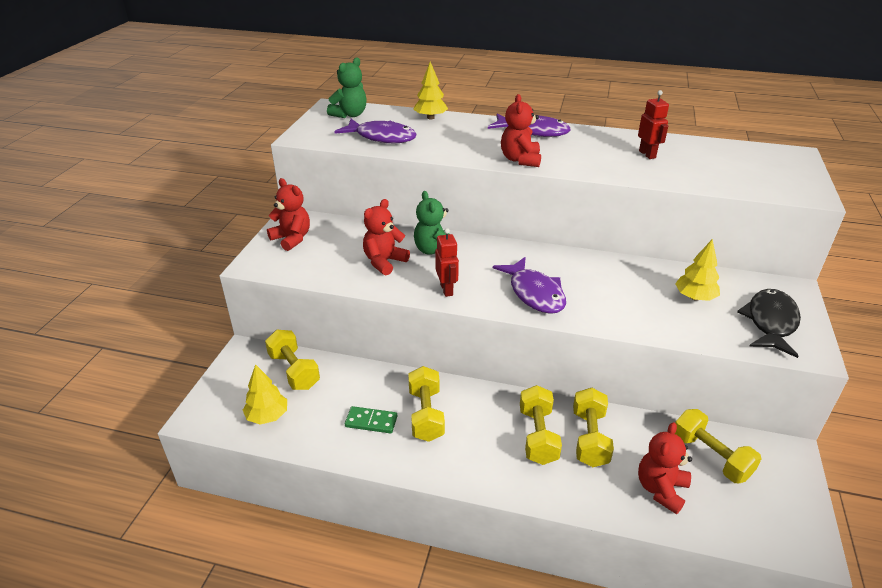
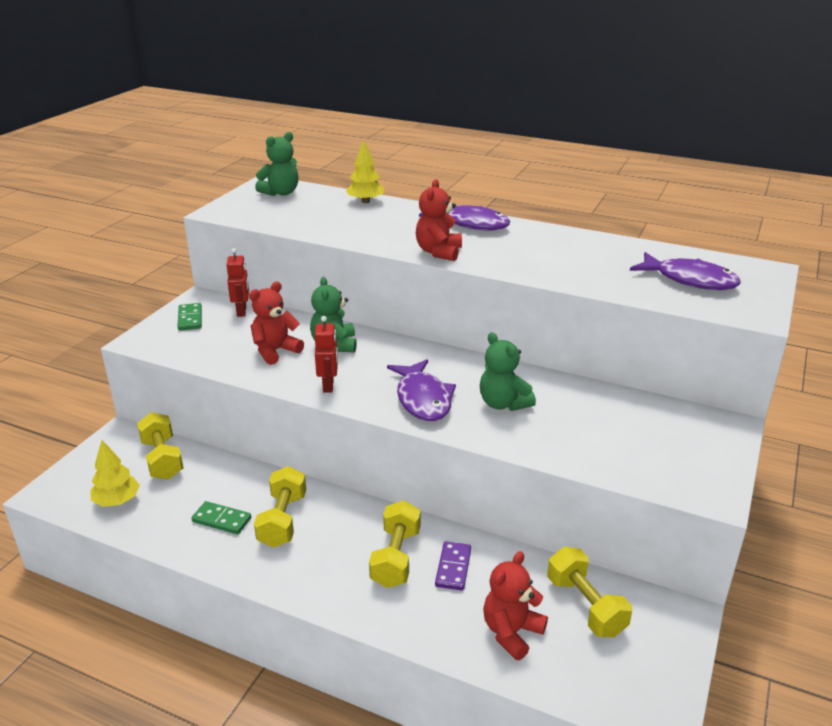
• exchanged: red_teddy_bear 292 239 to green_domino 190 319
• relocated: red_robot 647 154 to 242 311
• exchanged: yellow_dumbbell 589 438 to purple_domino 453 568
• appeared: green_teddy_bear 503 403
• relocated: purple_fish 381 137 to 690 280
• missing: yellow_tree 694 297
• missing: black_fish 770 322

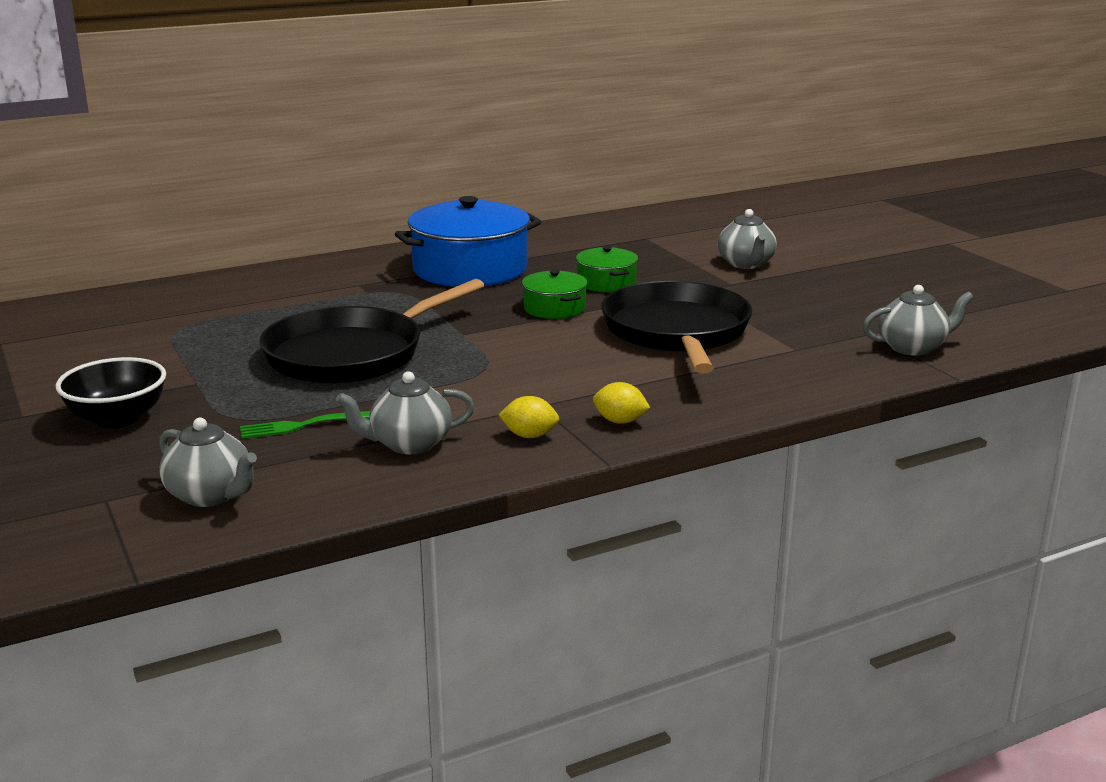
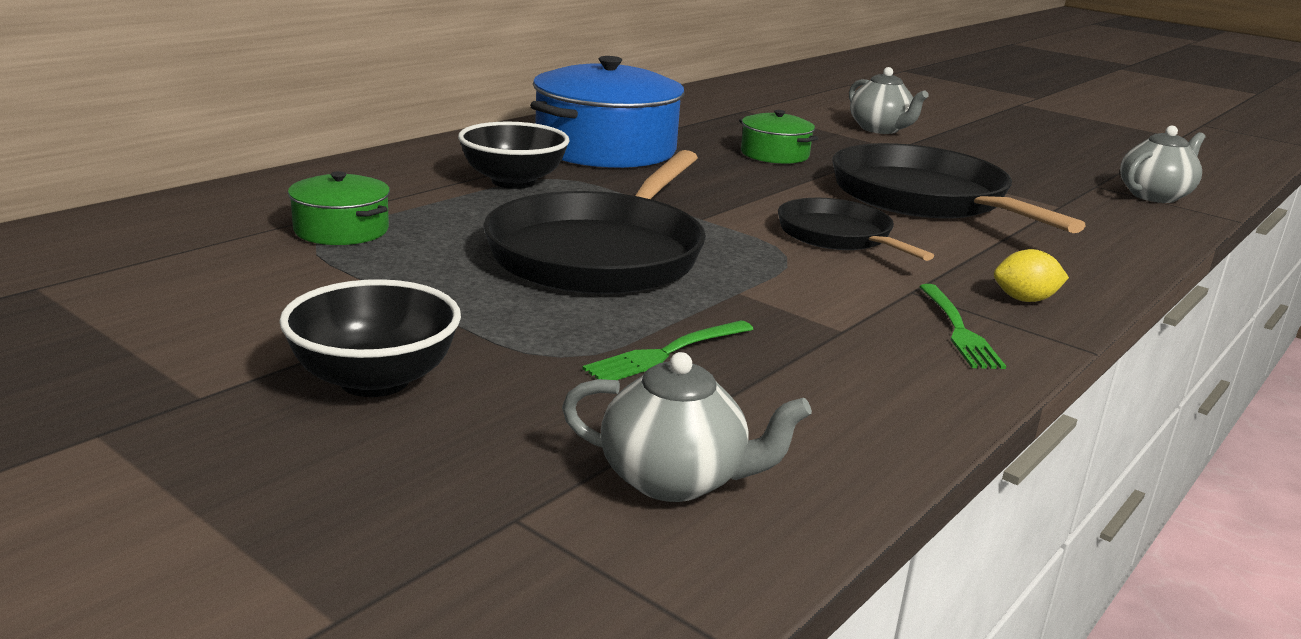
• relocated: green_pot 554 308 to 341 230
• appeared: black_bowl 513 182
• appeared: black_pan 838 236
• exchanged: yellow_lemon 529 436 to green_fork 958 329
• missing: grey_teapot 409 444

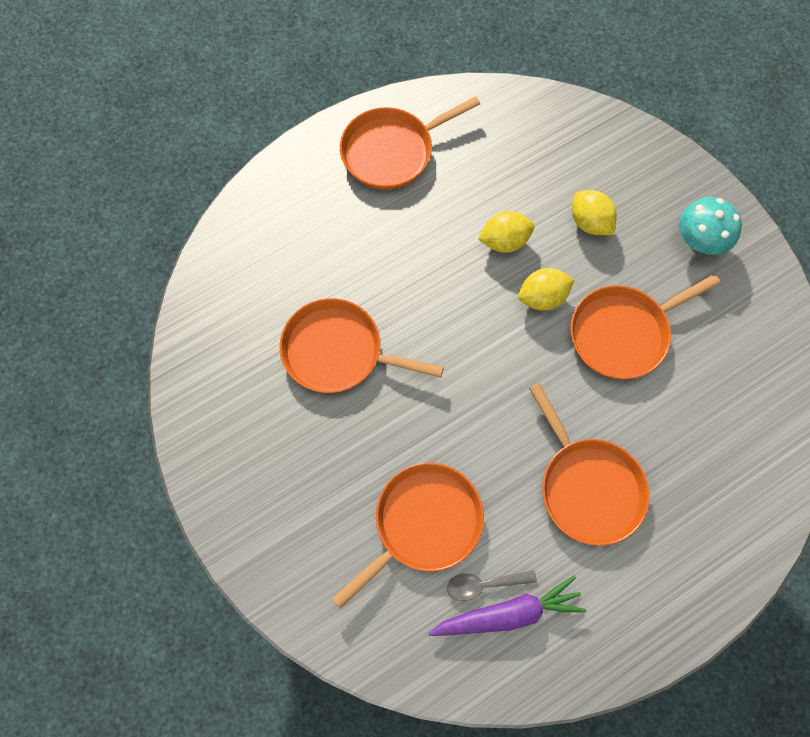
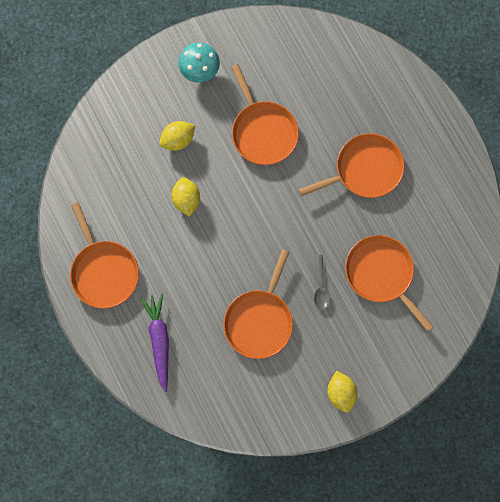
• relocated: purple_carrot 508 613 to 159 341
• relocated: grey_spoon 484 584 to 321 287
• relocated: yellow_lemon 542 297 to 341 393

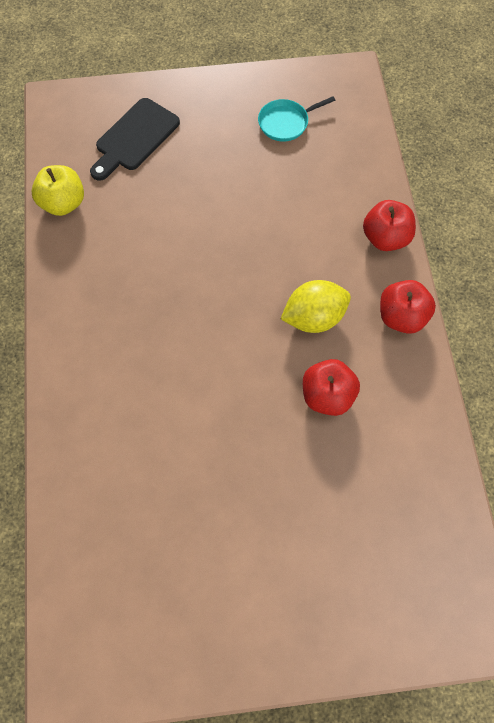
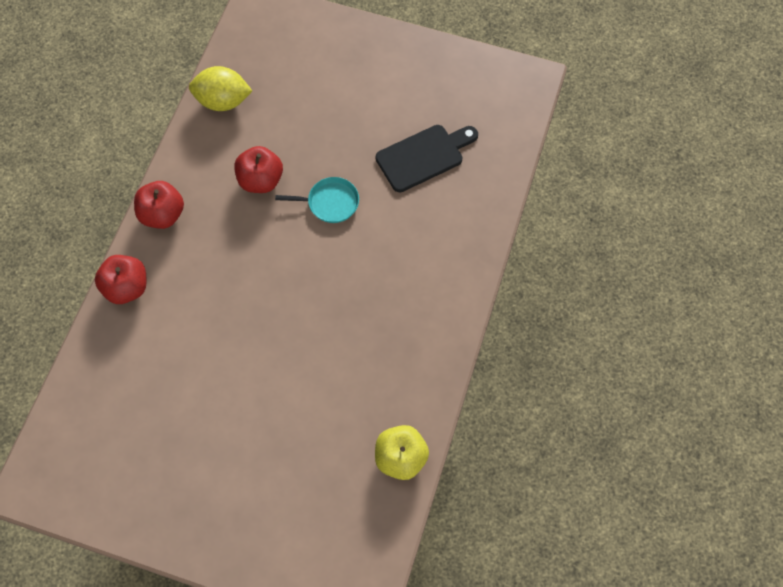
• relocated: yellow_lemon 314 318 to 223 101
• relocated: turquoise_pan 286 123 to 330 202
• relocated: black_cutting_board 135 138 to 423 156

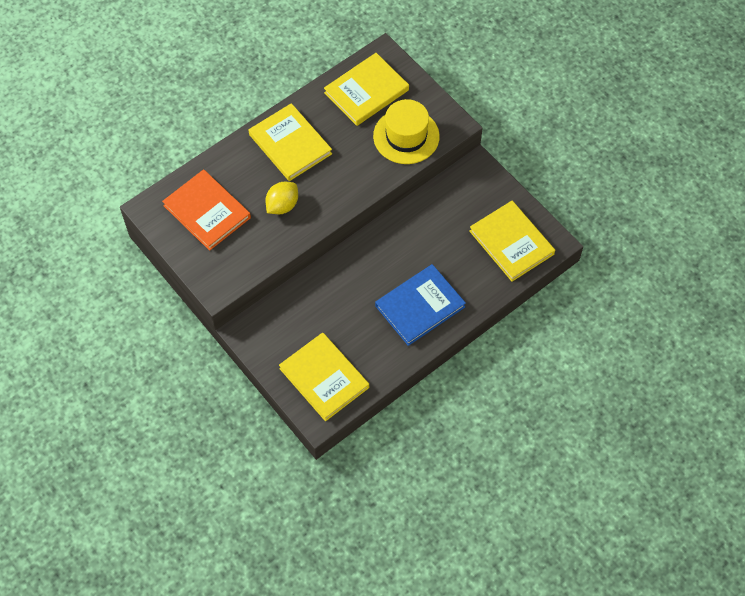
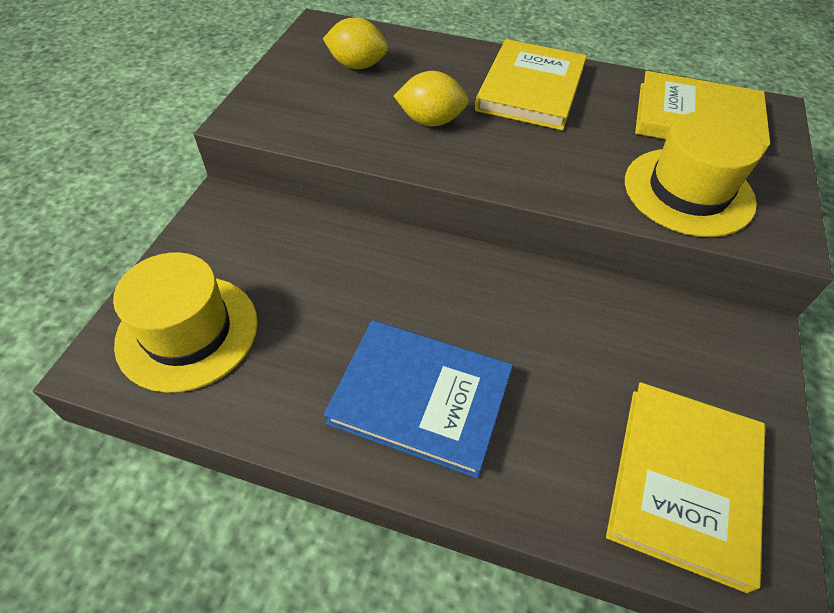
• exchanged: yellow_book 324 378 to yellow_hat 187 332
• exchanged: orange_book 207 212 to yellow_lemon 357 65

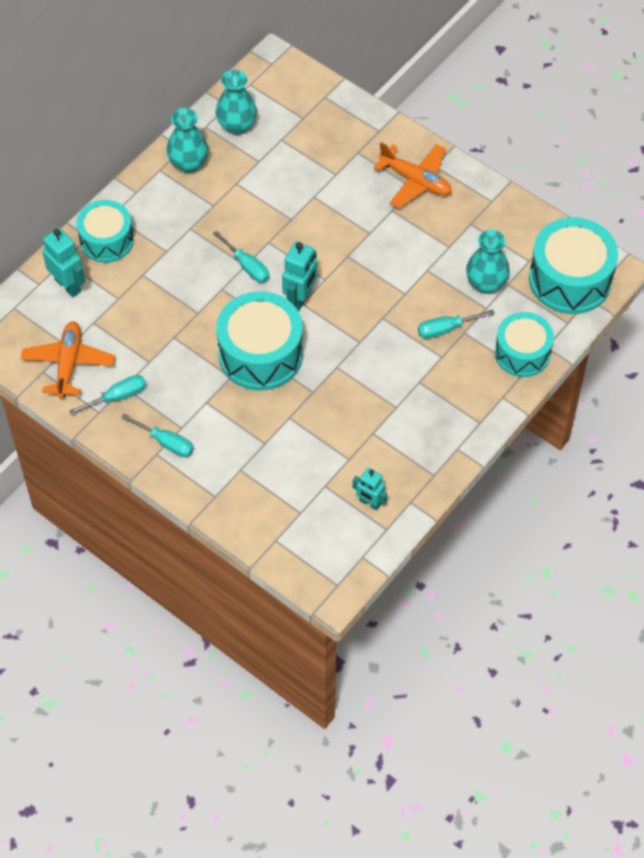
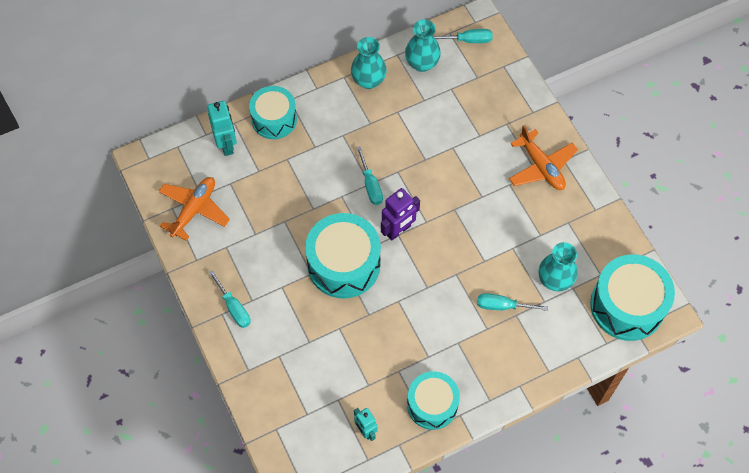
• colour: turquoise_robot 300 299 to purple_robot 398 230
• relocated: turquoise_drum 522 353 to 432 405
• relocated: turquoise_screwdriver 117 397 to 468 40

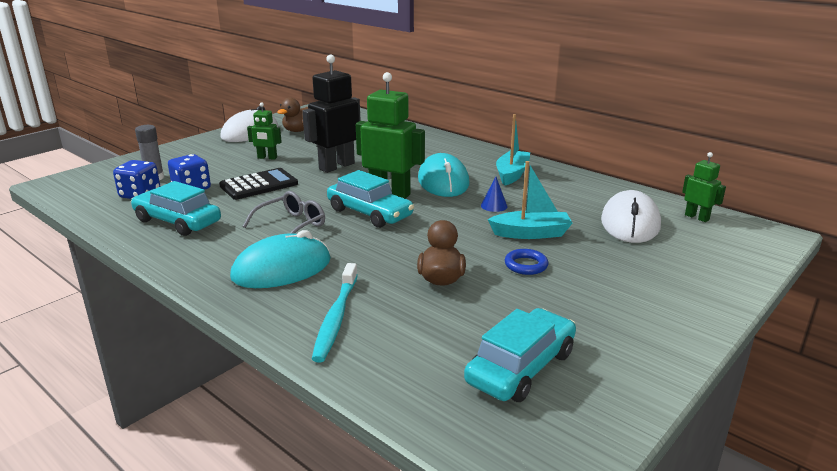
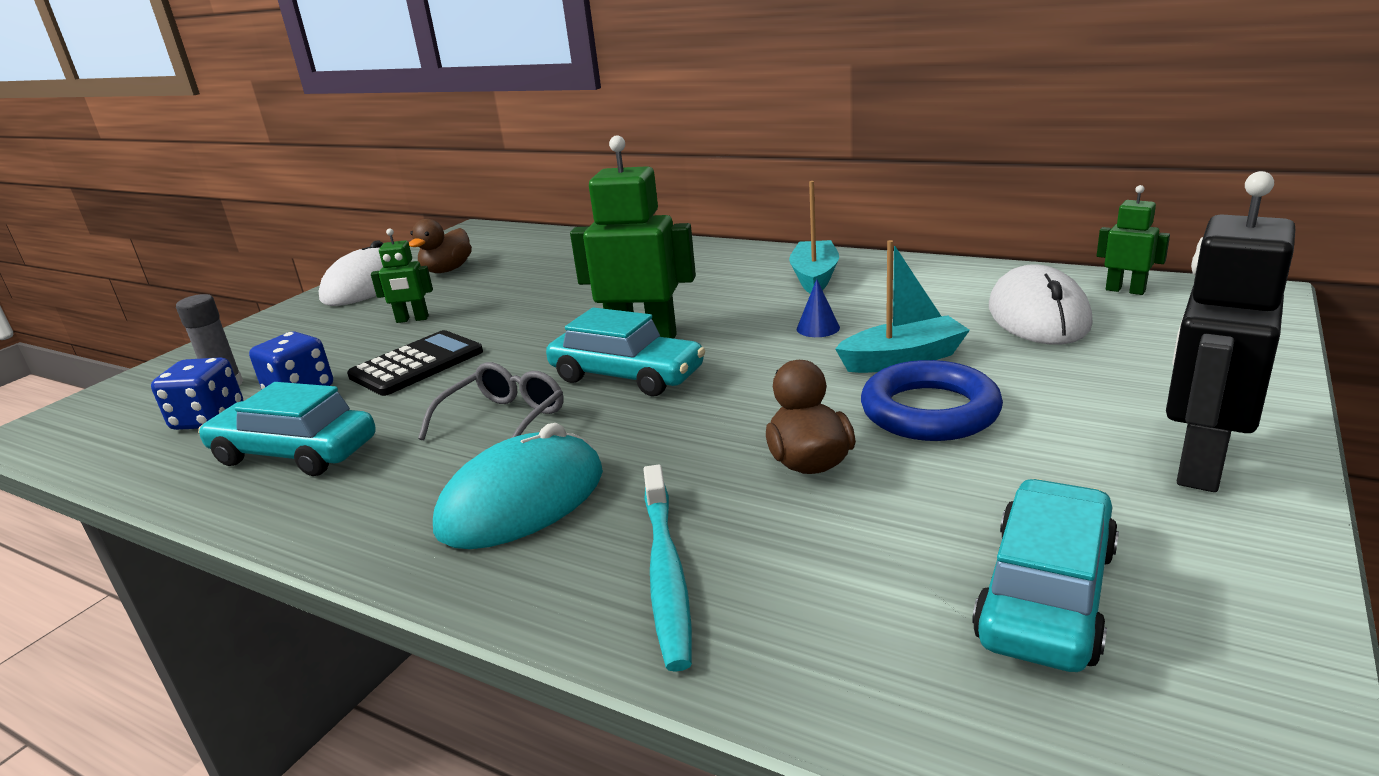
• size: blue_ring 526 265 = 929 411 x1.86
• relocated: black_robot 336 166 to 1199 464
• missing: turquoise_mouse 443 181

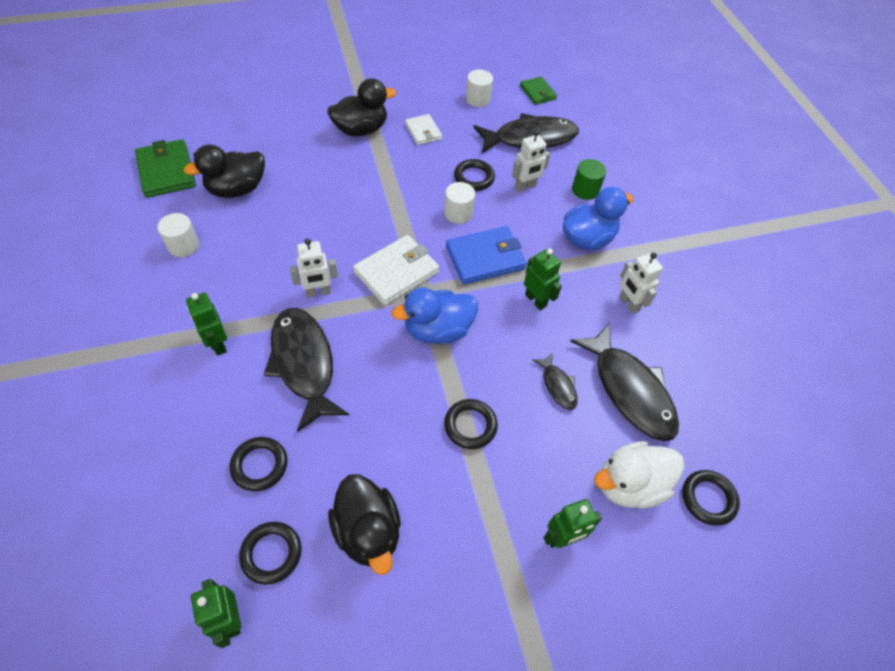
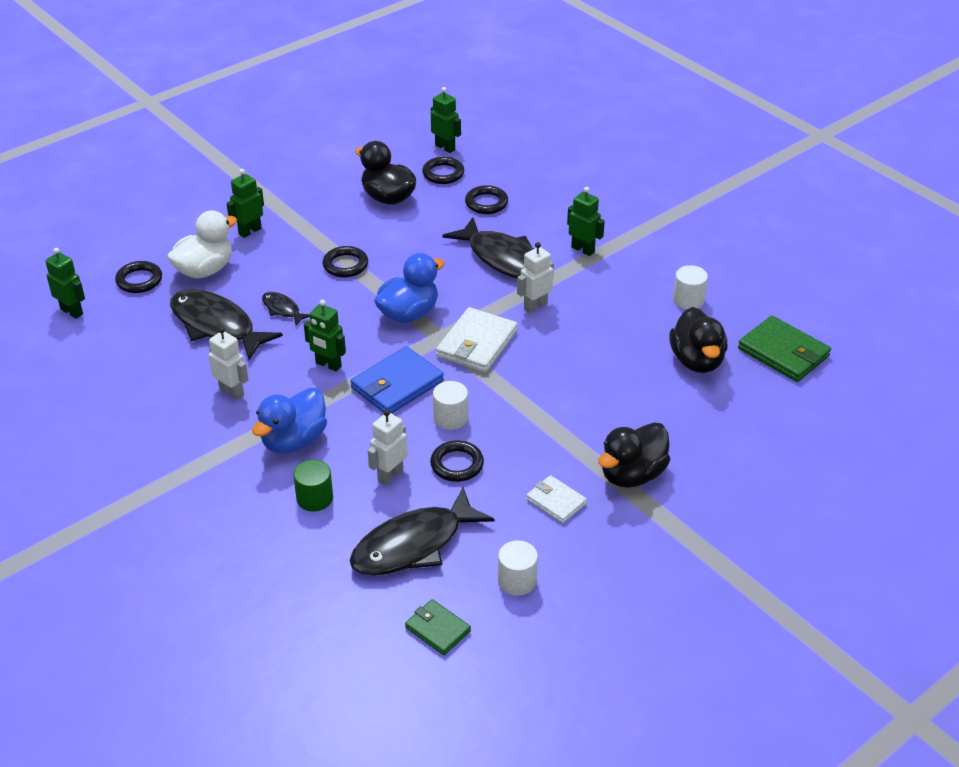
• appeared: green_robot 72 311
• spun: black_duck 237 189 = 697 361 135 degrees clockwise

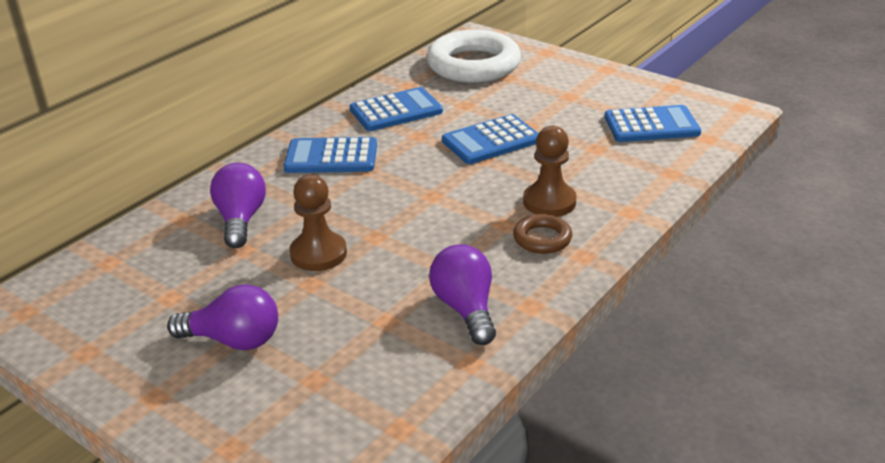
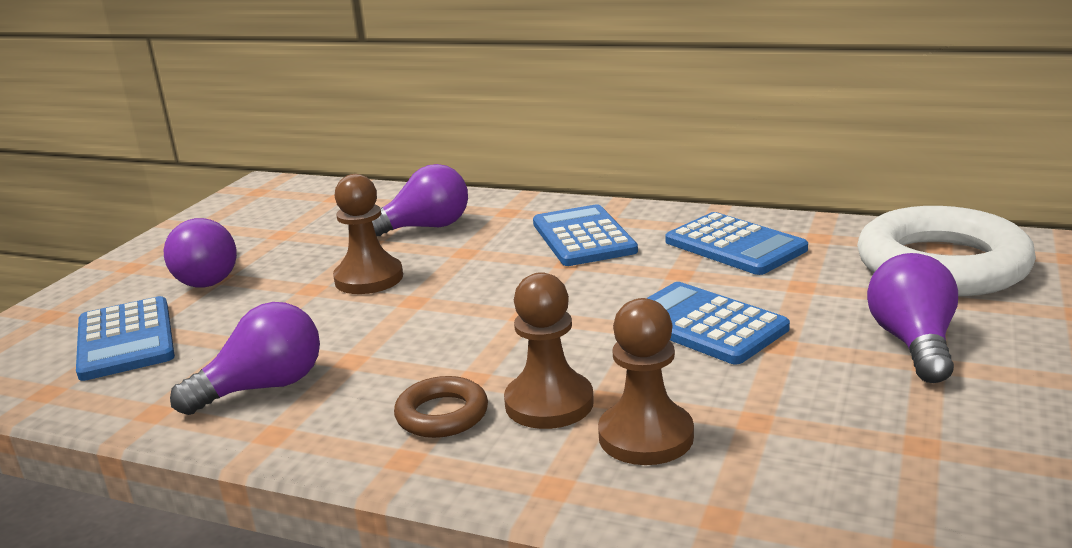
• relocated: blue_calculator 651 125 to 126 340
• appeared: brown_pawn 646 436
• appeared: purple_light_bulb 913 343

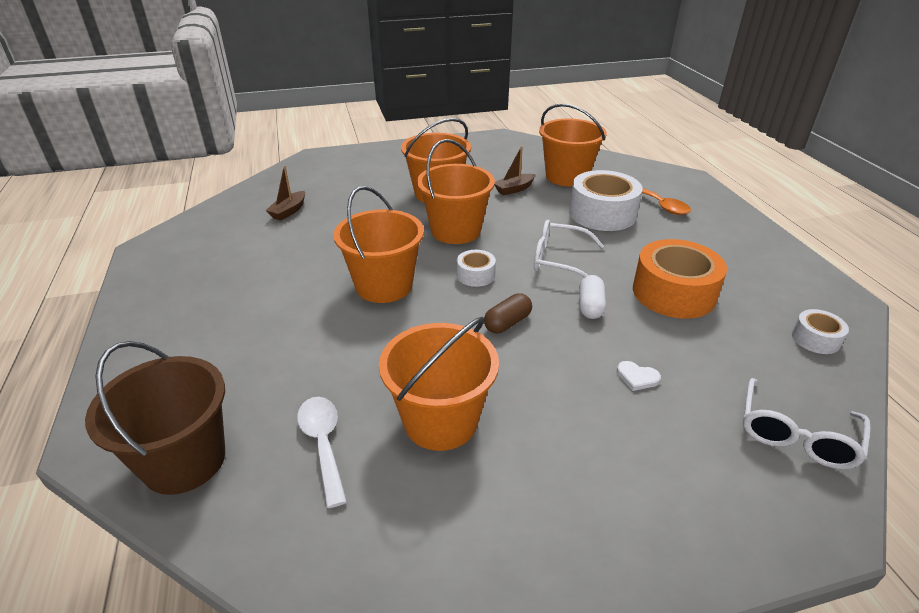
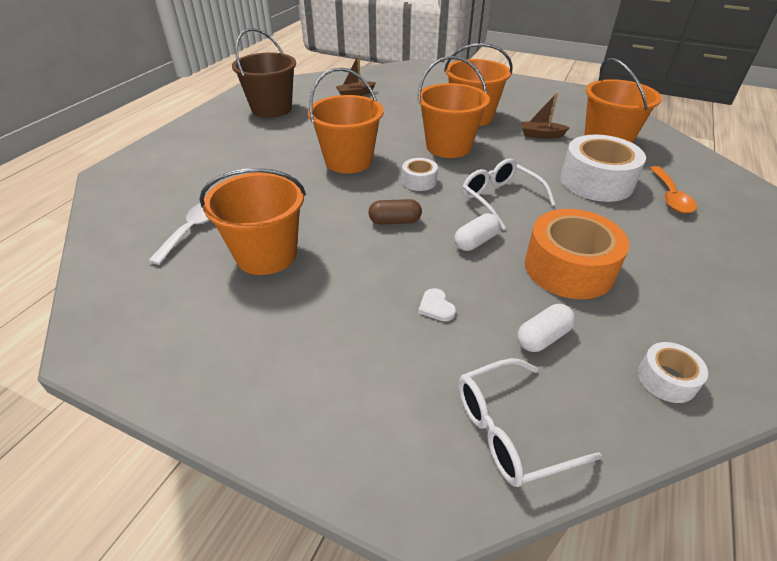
• relocated: brown_bucket 184 460 to 271 109
• appeared: white_capsule 543 337

